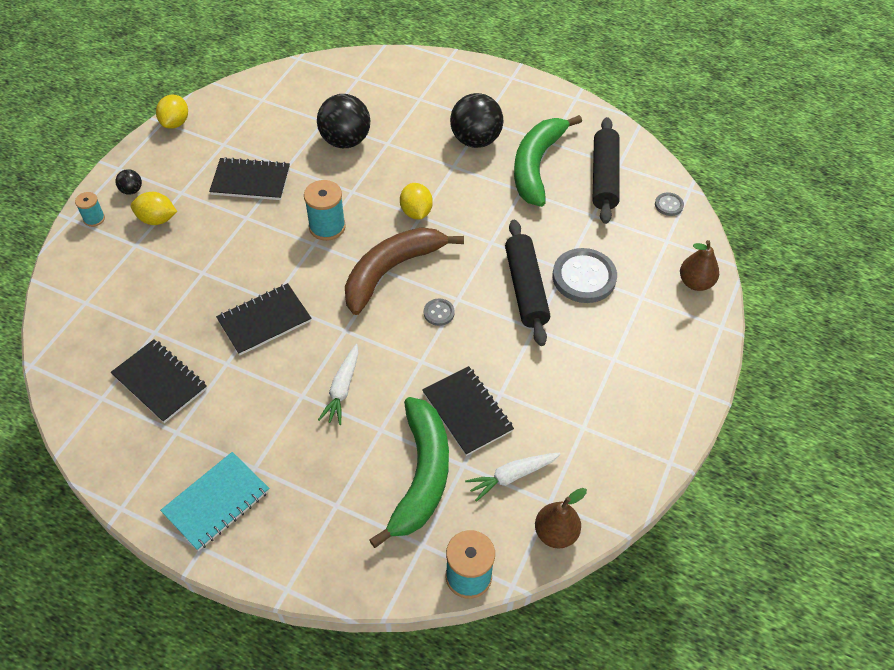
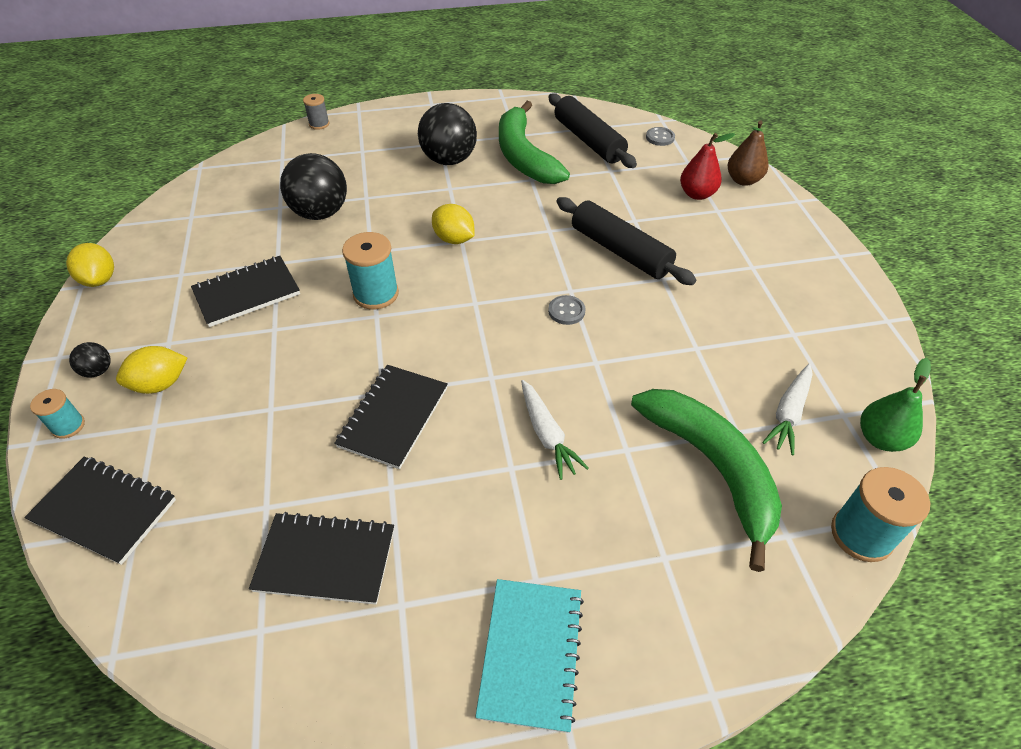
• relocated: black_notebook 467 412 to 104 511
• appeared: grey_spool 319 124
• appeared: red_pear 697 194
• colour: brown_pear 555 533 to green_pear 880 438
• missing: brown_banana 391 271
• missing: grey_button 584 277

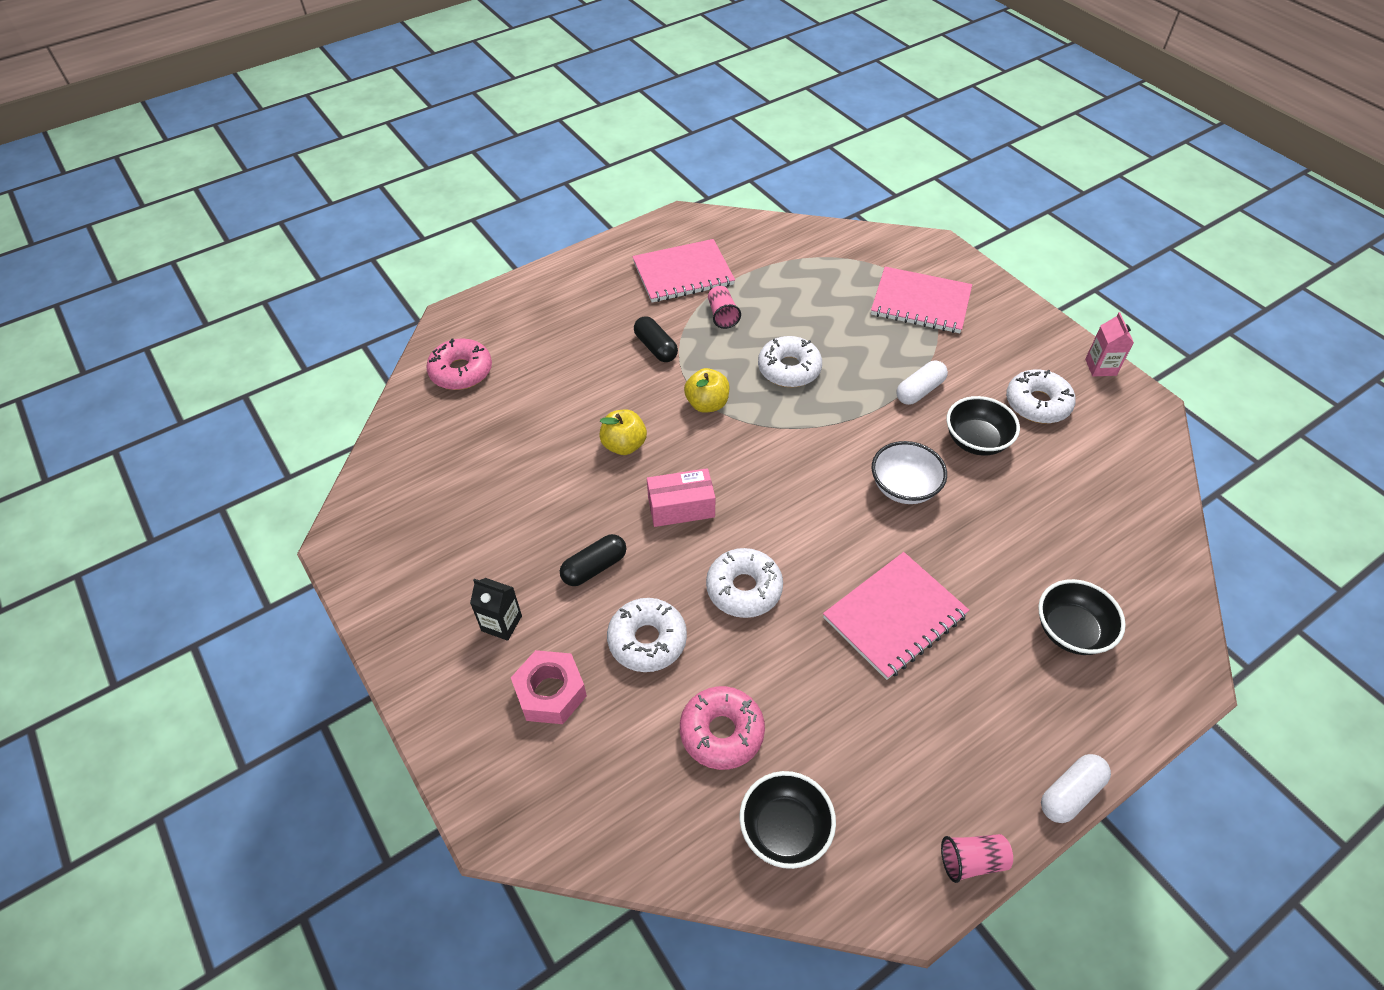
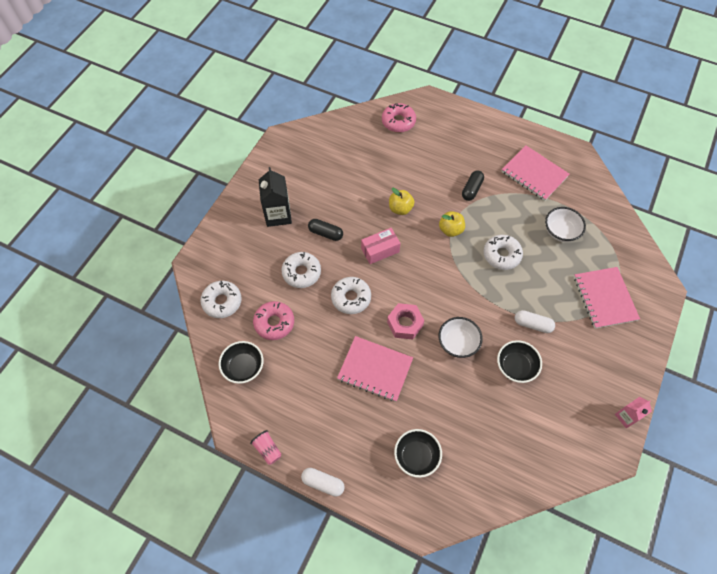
• relocated: white_donut 1037 403 to 222 302
• size: black_carton 501 623 = 278 215 x1.70
• spun: pink_box 681 507 = 380 250 75 degrees counterclockwise
• relocated: pink_nut 550 692 to 405 324
• appeared: white_bowl 560 231
• missing: pink_cup 722 315

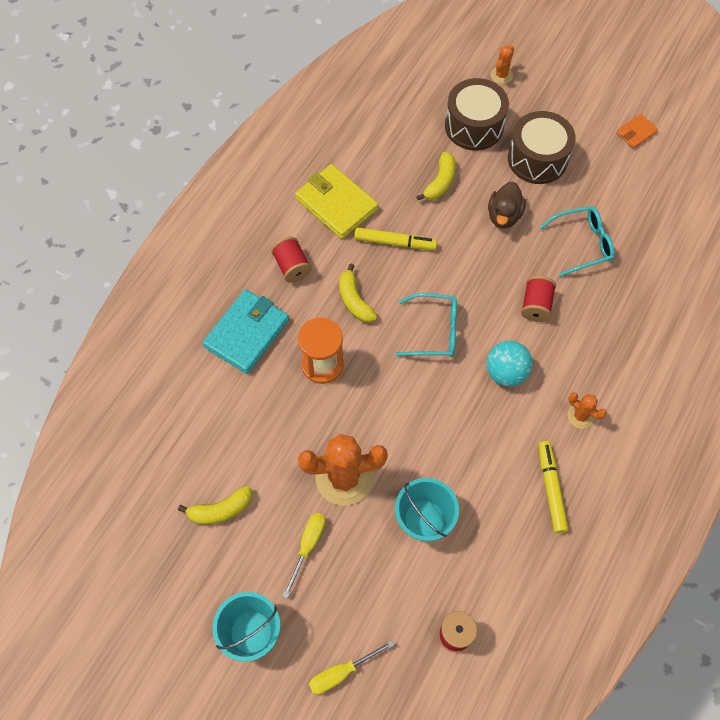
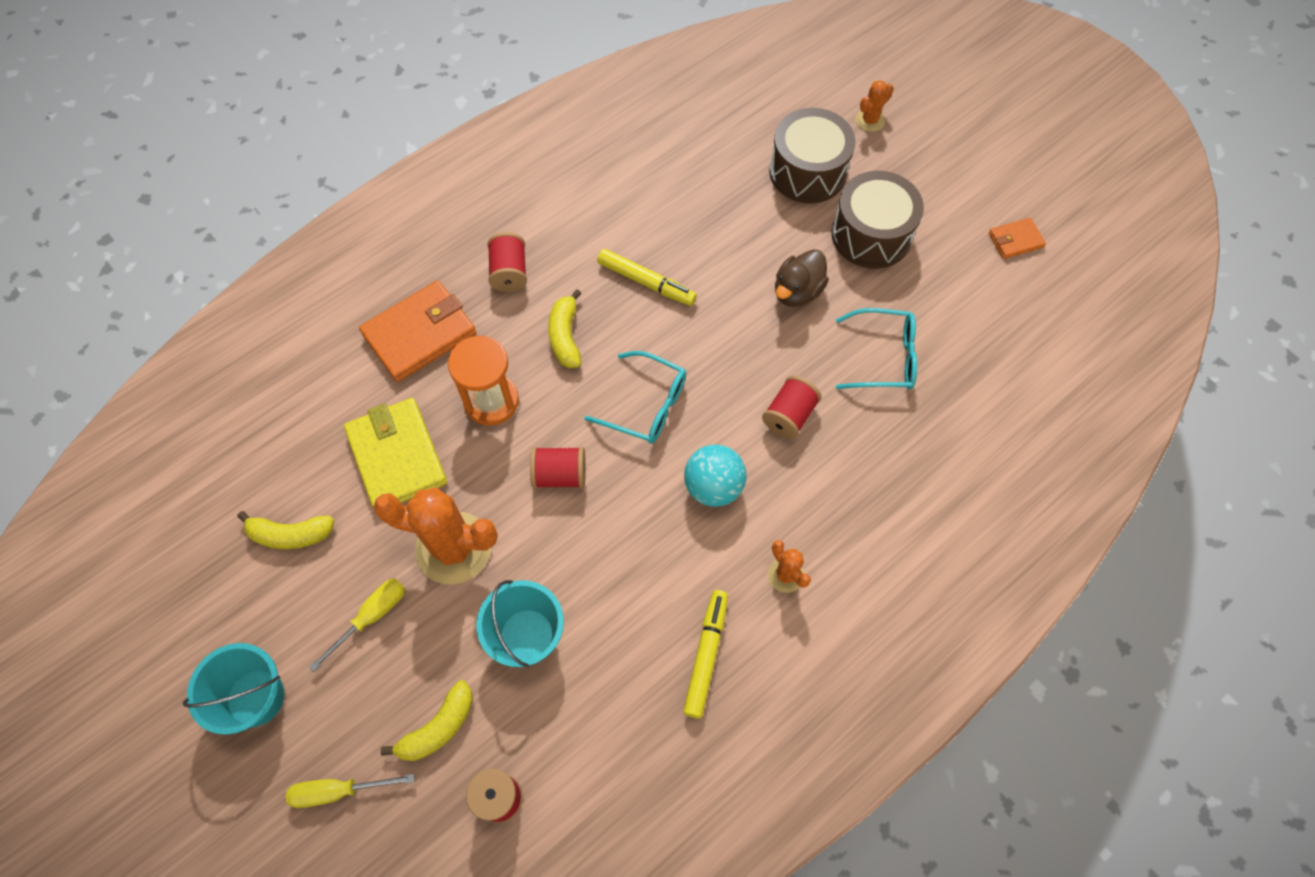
• relocated: yellow_wallet 336 204 to 397 457
• colour: turquoise_wallet 246 333 to orange_wallet 420 334
• relocated: yellow_banana 440 182 to 438 727
• appeared: red_spool 560 475

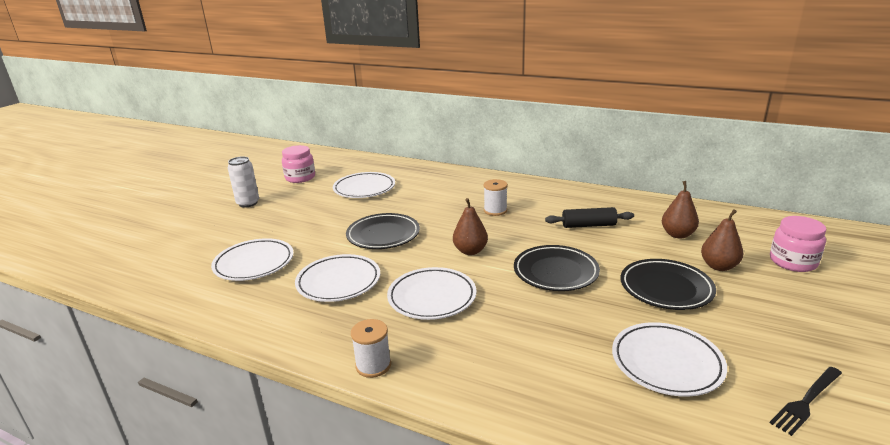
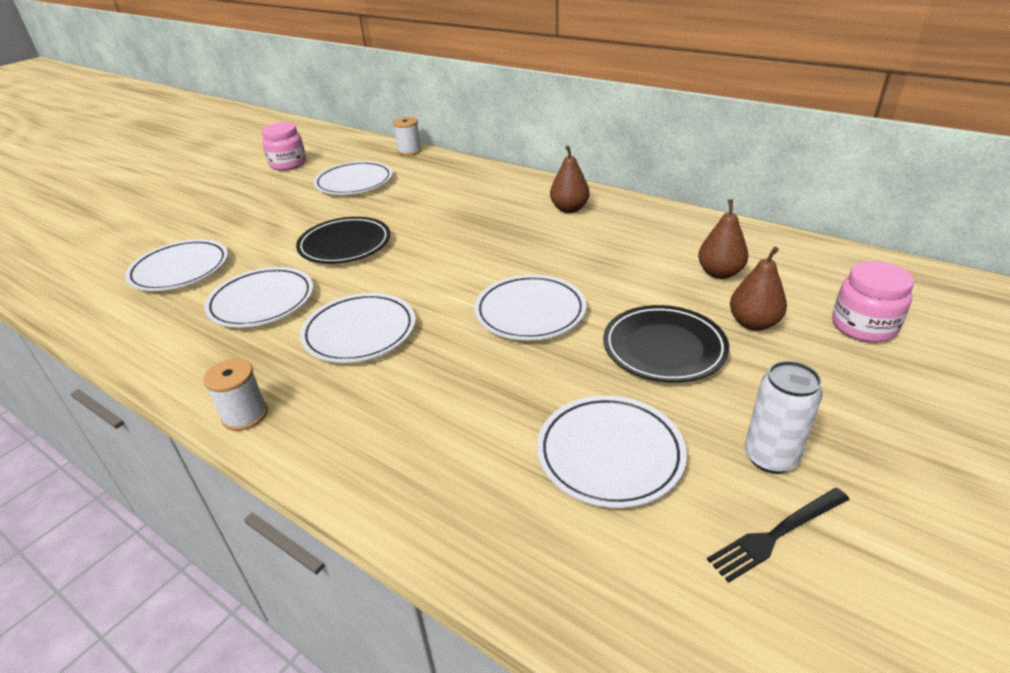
• relocated: white_spool 495 210 to 409 151
• colour: black_plate 555 272 to white_plate 530 312
• relocated: brown_pear 470 251 to 569 209
• relocated: white_can 248 203 to 770 457
• missing: black_rolling_pin 588 225

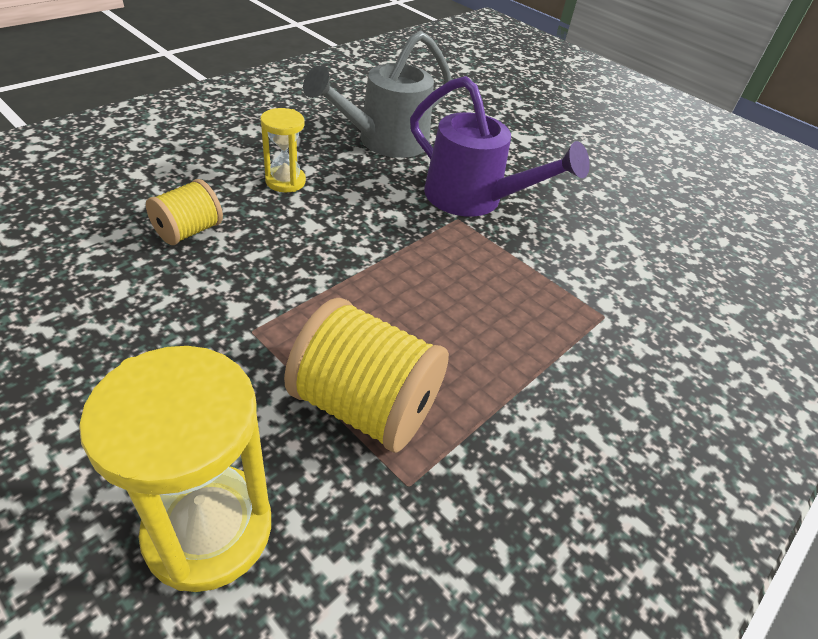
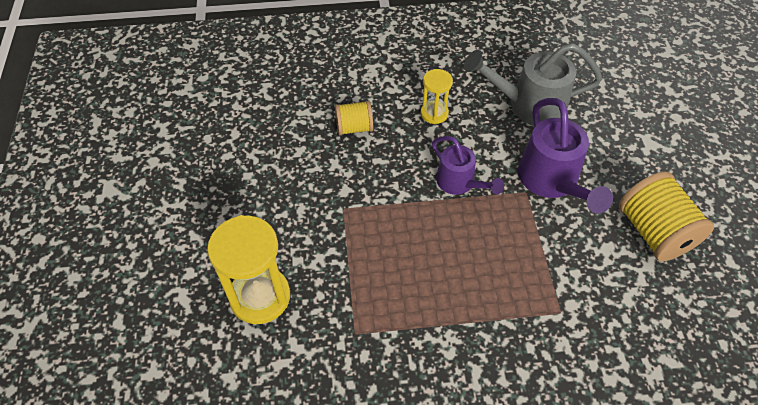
• appeared: purple_watering_can 459 183
• relocated: yellow_spool 365 405 to 654 232

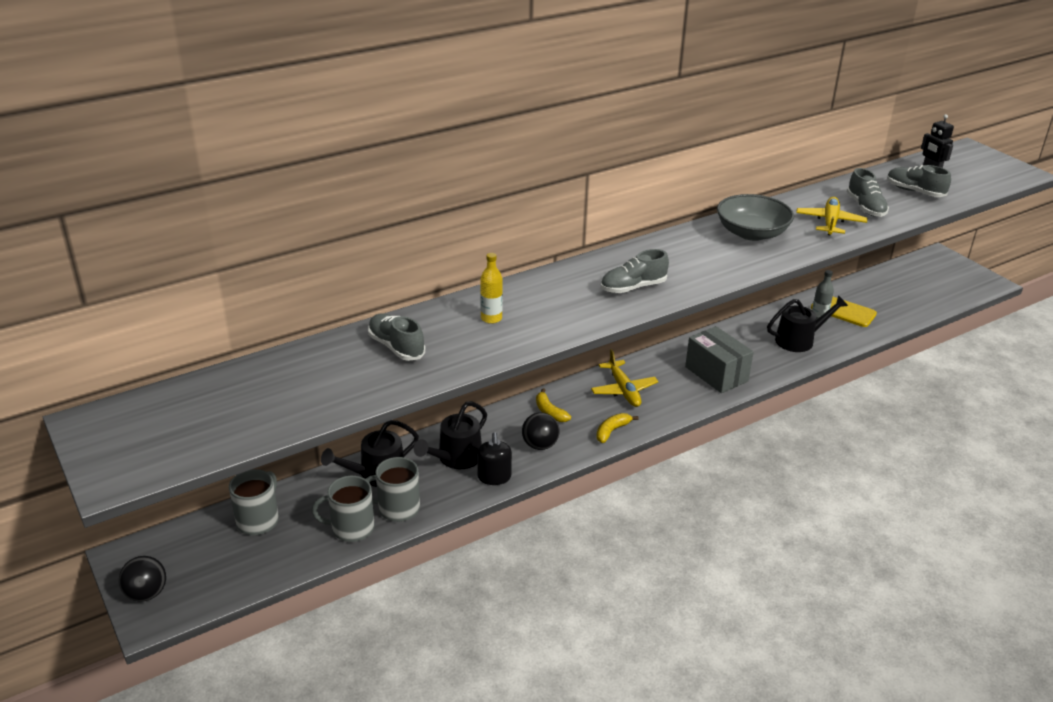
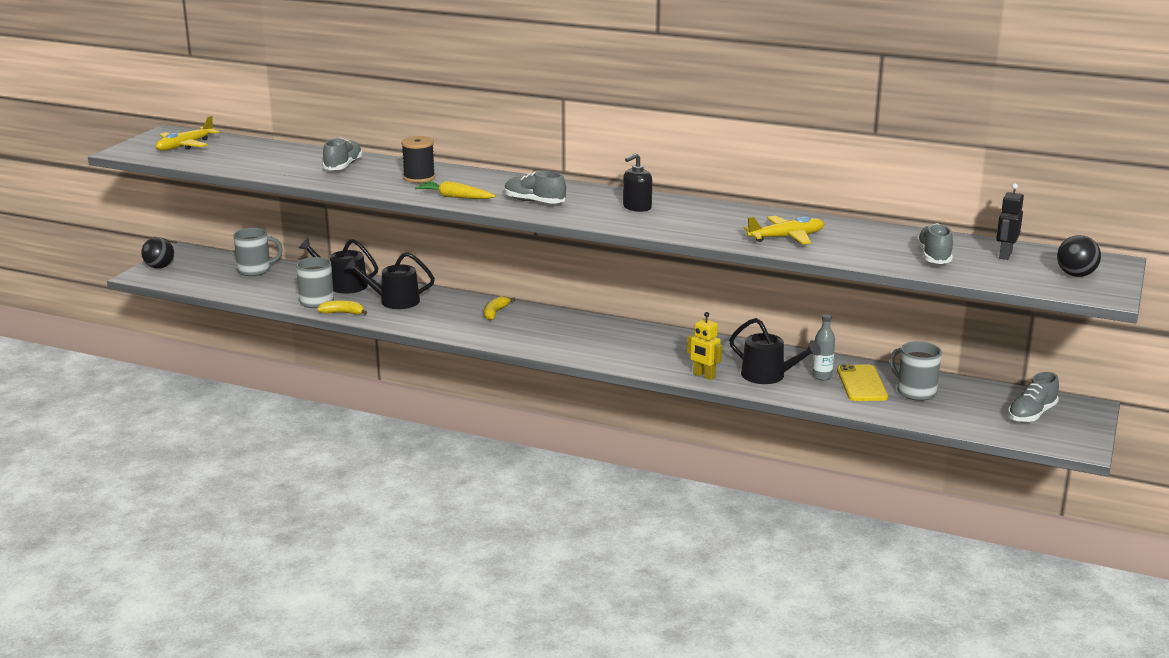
• relocated: yellow_plane 623 390 to 185 146
• relocated: yellow_banana 612 431 to 343 313
• exchanged: yellow_bottle 491 318 to black_spool 419 178
• appeared: yellow_carrot 455 197
• relocated: black_soap_dispenser 494 477 to 637 207
• appeared: yellow_robot 704 376
• relocated: grey_mug 351 528 to 915 392
• relocated: grey_shoe 865 207 to 1031 414
• relocated: black_ball 540 445 to 1075 275
• missing: grey_box 716 374
• missing: grey_bowl 751 233

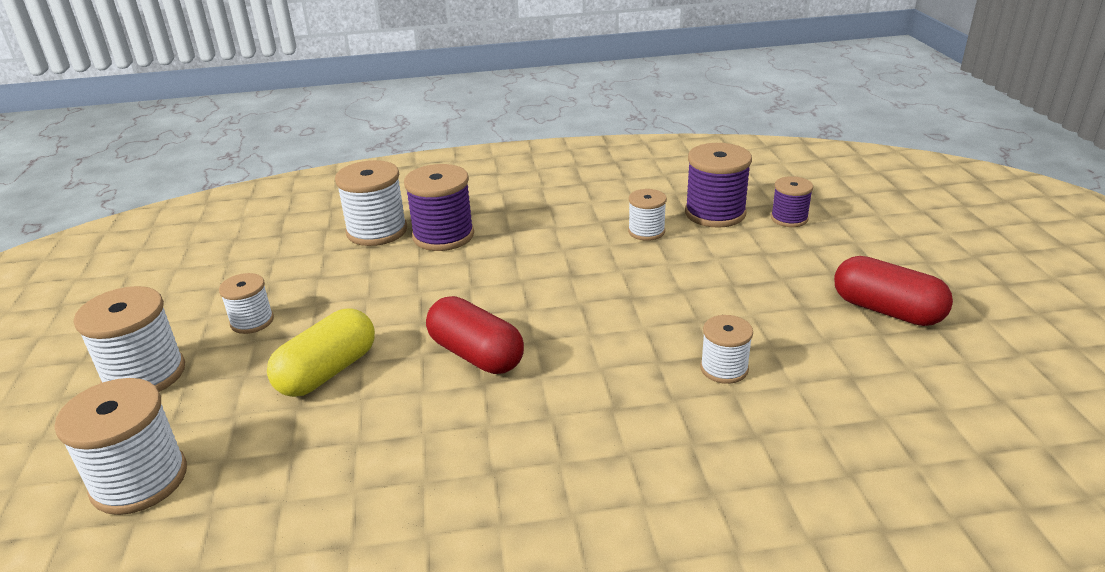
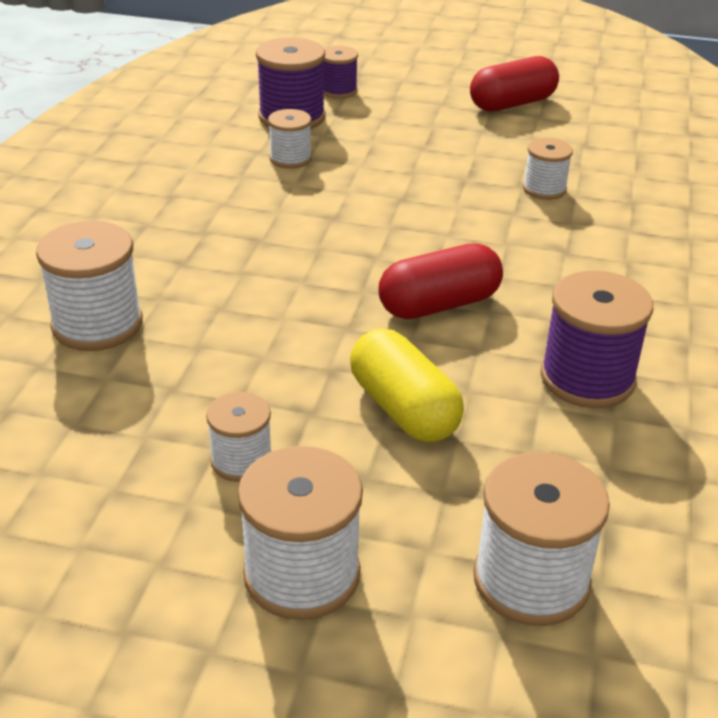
• relocated: purple_spool 443 236 to 587 378

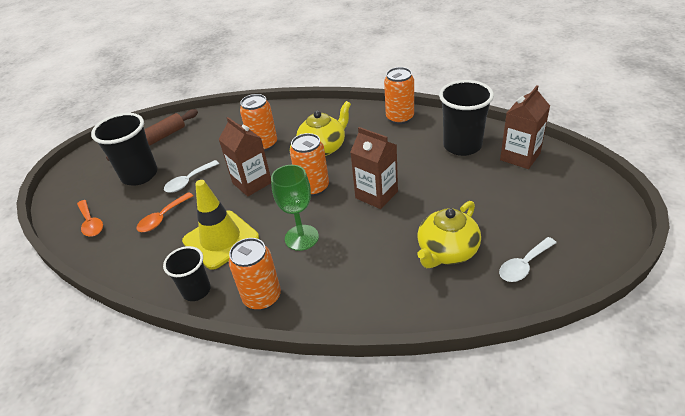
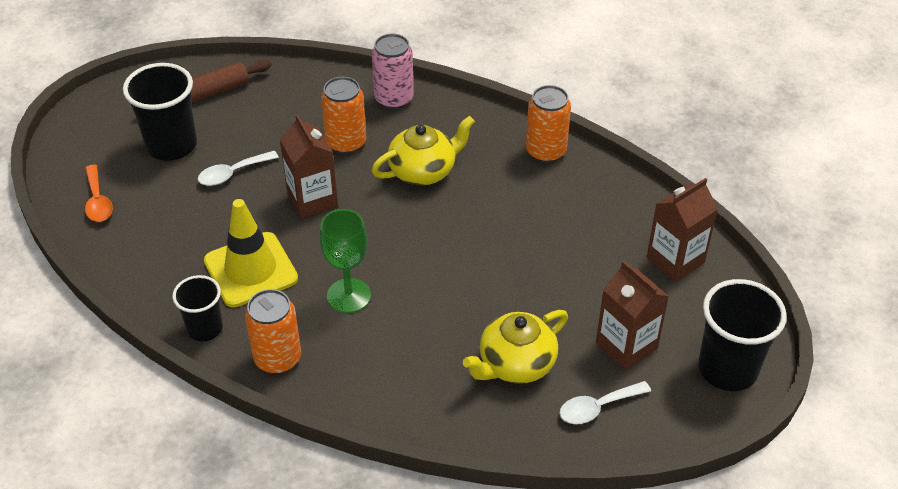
• appeared: pink_can 394 99
• relocated: brown_carton 376 195 to 626 346
• relocated: black_cup 462 146 to 727 369
• missing: orange_spoon 162 218
• missing: orange_can 313 187

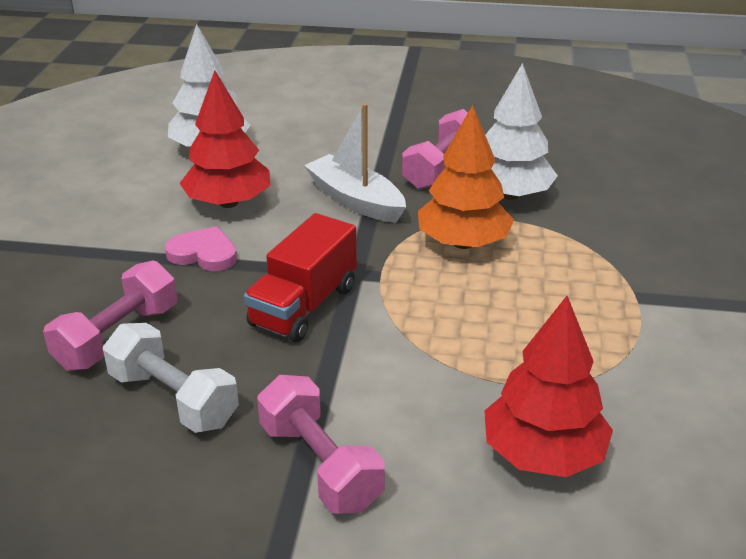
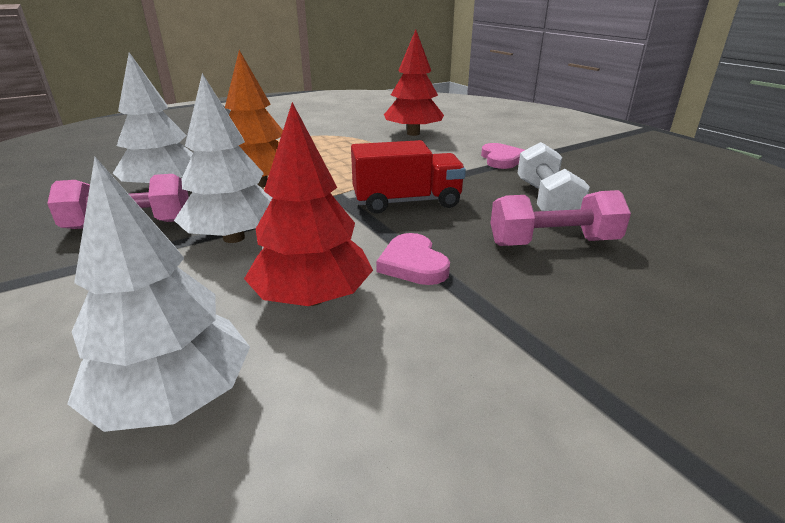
• exchanged: white_boat 355 200 to white_tree 234 237
• exchanged: pink_dumbbell 320 465 to pink_heart 501 159

